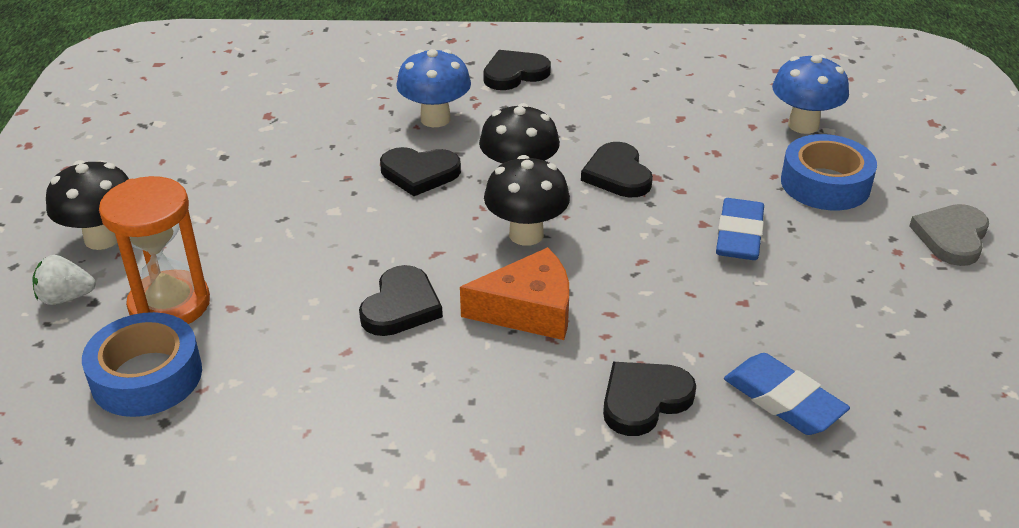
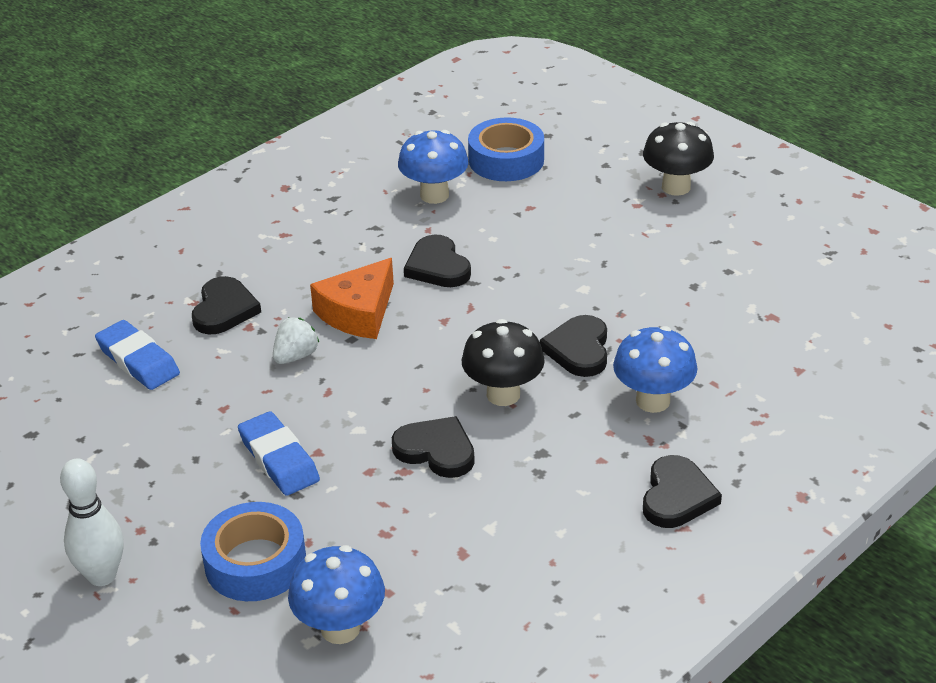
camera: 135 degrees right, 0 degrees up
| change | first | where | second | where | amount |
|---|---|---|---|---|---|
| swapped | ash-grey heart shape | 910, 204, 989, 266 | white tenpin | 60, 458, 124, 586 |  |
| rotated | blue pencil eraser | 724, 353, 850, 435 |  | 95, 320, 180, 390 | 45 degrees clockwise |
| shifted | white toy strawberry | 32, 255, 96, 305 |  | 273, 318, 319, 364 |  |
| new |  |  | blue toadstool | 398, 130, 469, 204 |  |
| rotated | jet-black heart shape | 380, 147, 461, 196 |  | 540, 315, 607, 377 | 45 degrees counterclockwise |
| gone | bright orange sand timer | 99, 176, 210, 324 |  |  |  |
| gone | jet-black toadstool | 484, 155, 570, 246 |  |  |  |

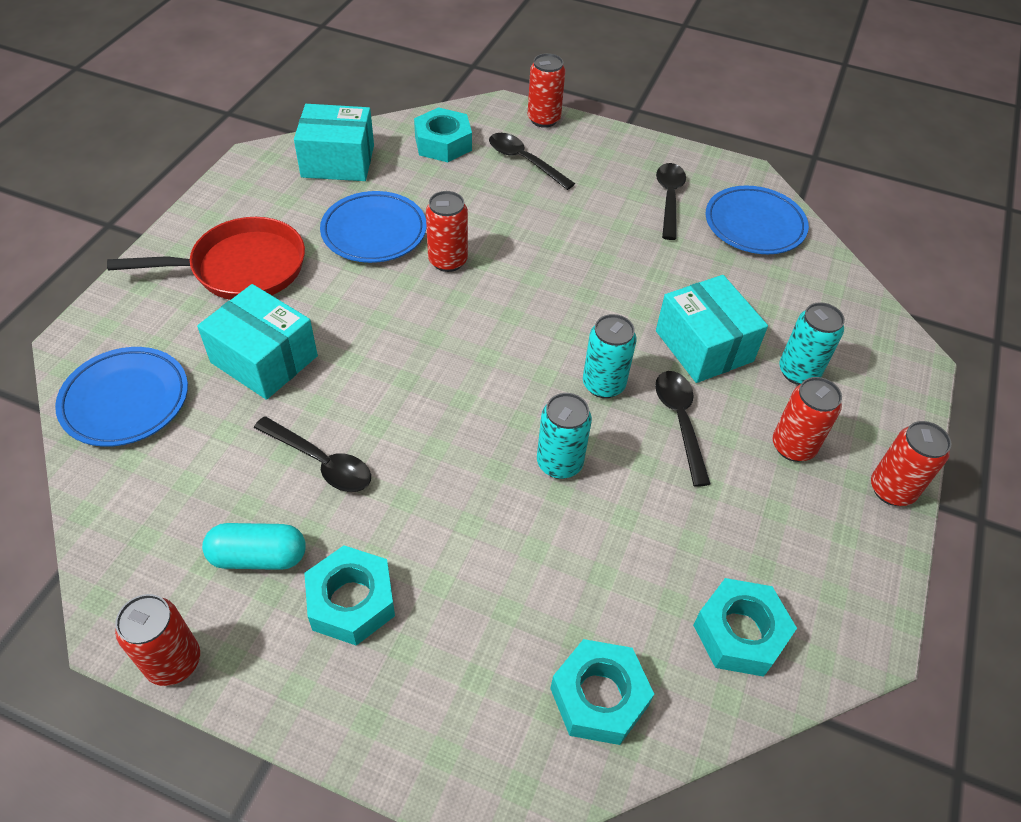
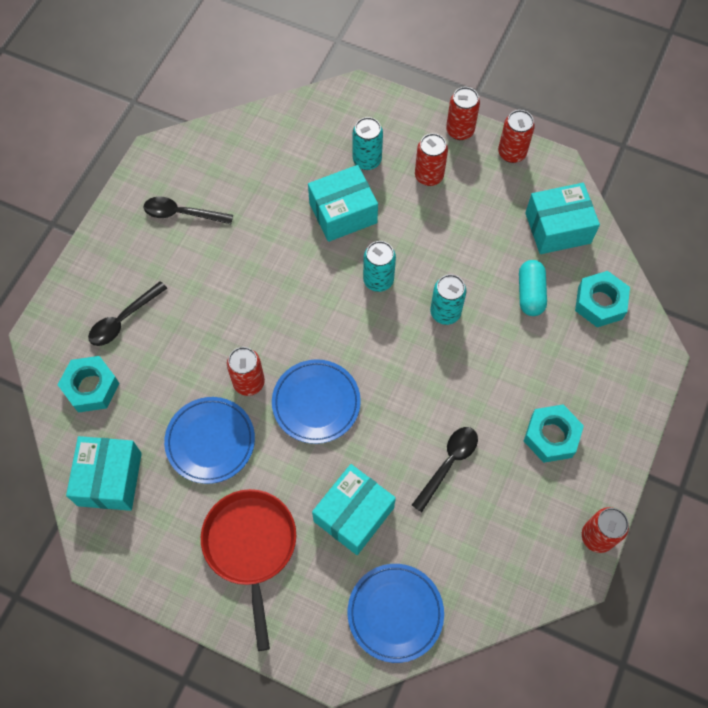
camera: 85 degrees left, 15 degrees up
| change | first | where | second | where | amount |
|---|---|---|---|---|---|
| shifted | blue plate | 705, 185, 809, 254 |  | 272, 359, 361, 444 |  |
| shifted | red tin | 528, 53, 565, 128 |  | 498, 110, 535, 163 |  |
| shifted | teal capsule | 202, 523, 306, 570 |  | 519, 260, 547, 316 |  |
| swapped | teal hexagon nut | 693, 578, 797, 677 | teal parcel | 525, 183, 600, 254 |  |
| gone | jet-black spoon | 655, 371, 711, 487 |  |  |  |

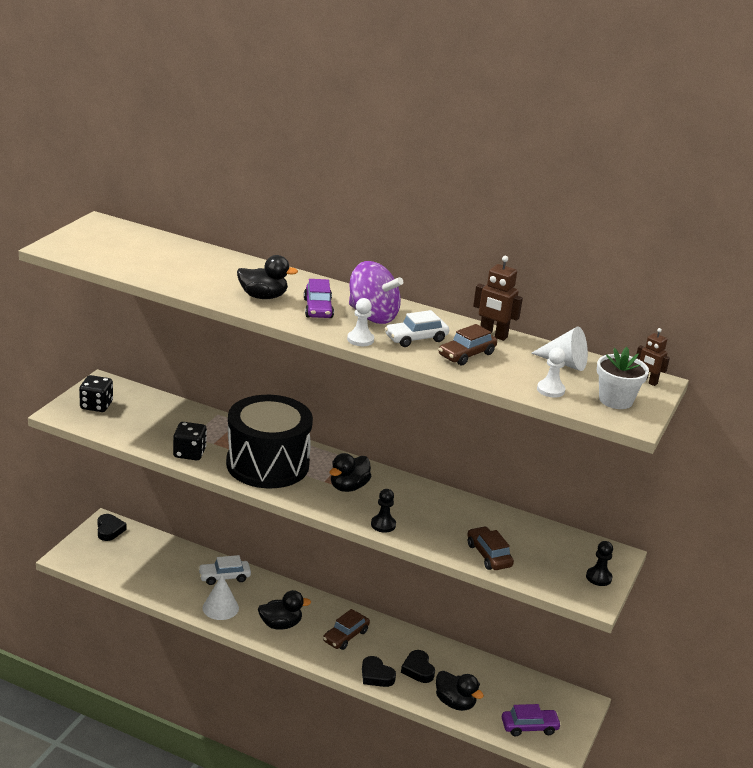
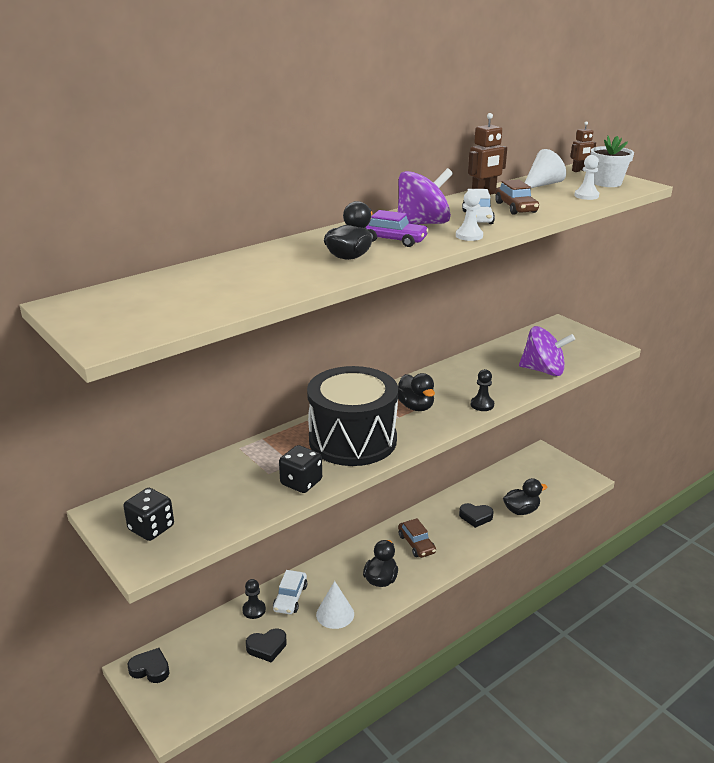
camera: 60 degrees left, 0 degrees up
| change | first | where | second | where | amount |
|---|---|---|---|---|---|
| shifted | jet-black pawn | 586, 541, 613, 586 |  | 242, 579, 266, 619 |  |
| shifted | jet-black heart shape | 362, 656, 396, 687 |  | 246, 628, 287, 662 |  |
| swapped | russet car | 467, 526, 514, 570 | violet whirligig | 519, 326, 575, 376 |  |
| gone | violet car | 502, 704, 561, 736 |  |  |  |

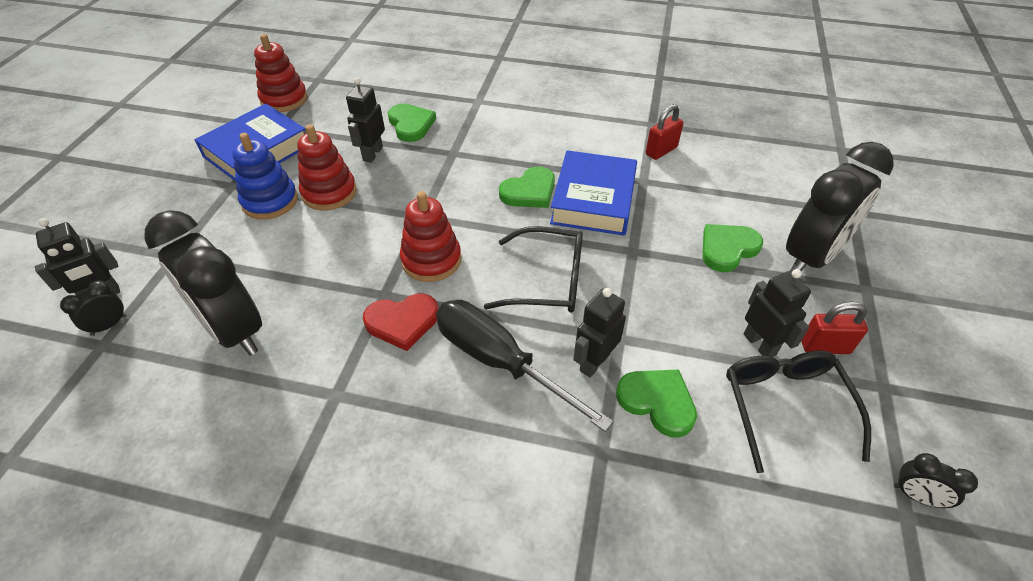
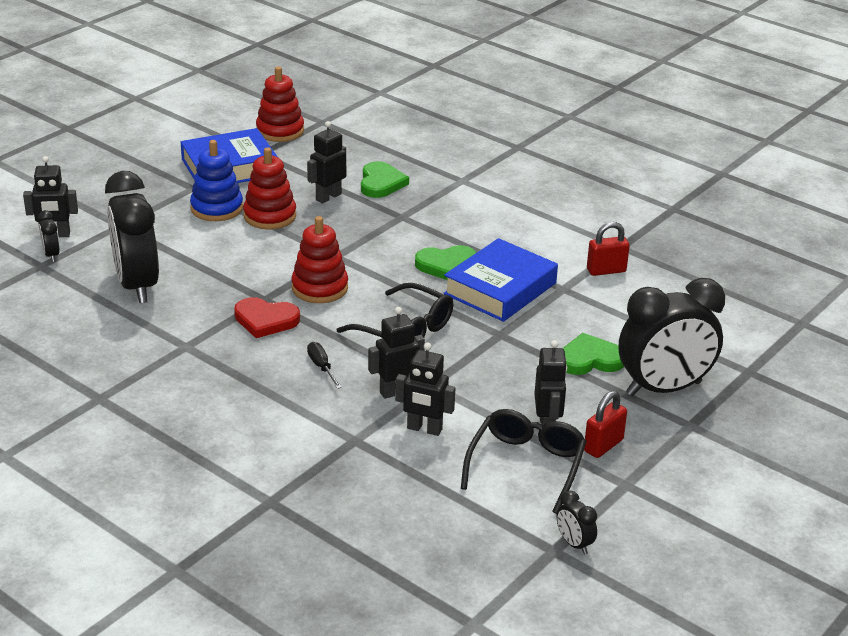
camera: 25 degrees right, 15 degrees down
| change | first | where | second | where | amount |
|---|---|---|---|---|---|
| rotated | jet-black clock | 60, 281, 126, 336 |  | 38, 210, 60, 262 | 90 degrees counterclockwise |
| scaled | jet-black flat screwdriver | 436, 300, 614, 432 |  | 307, 342, 342, 389 | x0.42 |
| swapped | leaf-green heart shape | 616, 369, 697, 438 | jet-black robot figure | 395, 343, 455, 436 |  |
| rotated | red padlock | 801, 302, 868, 354 |  | 584, 391, 627, 458 | 75 degrees counterclockwise |

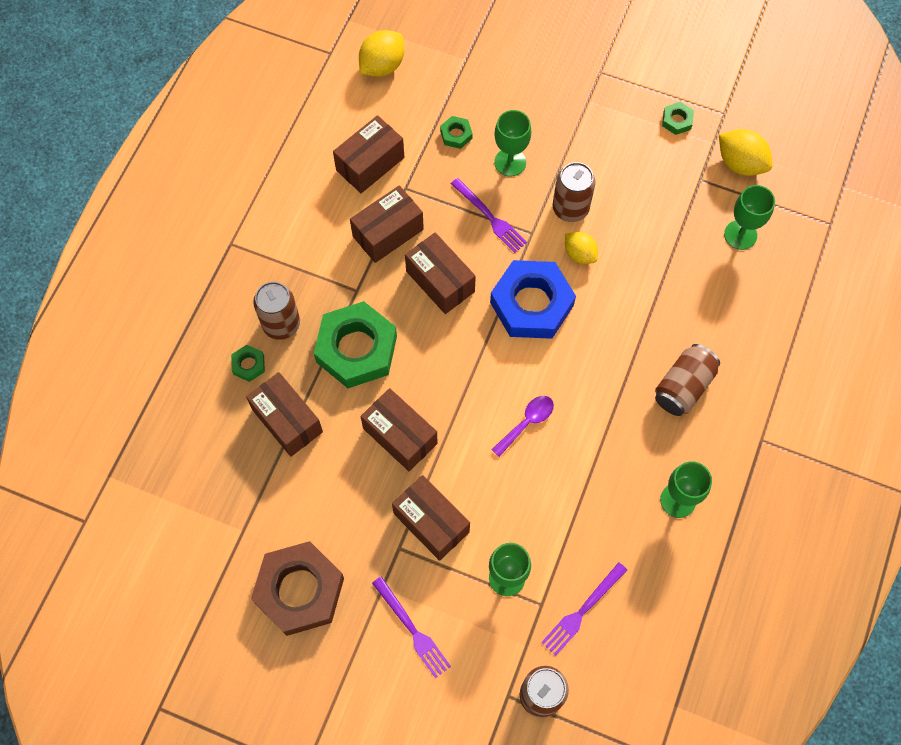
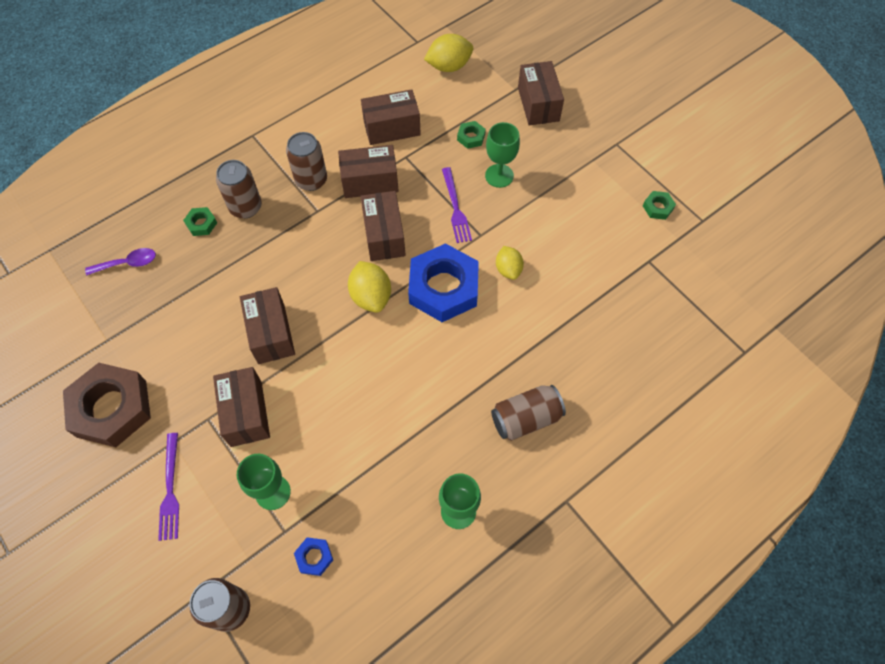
camera: 30 degrees right, 5 degrees down
| change | first | where | second | where | amount |
|---|---|---|---|---|---|
| shifted | violet spoon | 491, 396, 554, 457 |  | 85, 248, 156, 275 |  |
| shifted | russet tin | 553, 162, 595, 222 |  | 286, 132, 327, 191 |  |
| swapped | violet dinner fork | 541, 562, 627, 656 | blue hexagon nut | 294, 537, 333, 576 |  |
| shifted | bright yellow citrus fruit | 719, 129, 773, 176 |  | 348, 261, 391, 313 |  |
| shifted | russet parcel | 246, 372, 323, 457 |  | 518, 61, 564, 126 |  |
| gone | leaf-green hexagon nut | 314, 301, 397, 388 |  |  |  |
| gone | leaf-green wine glass | 724, 185, 775, 250 |  |  |  |

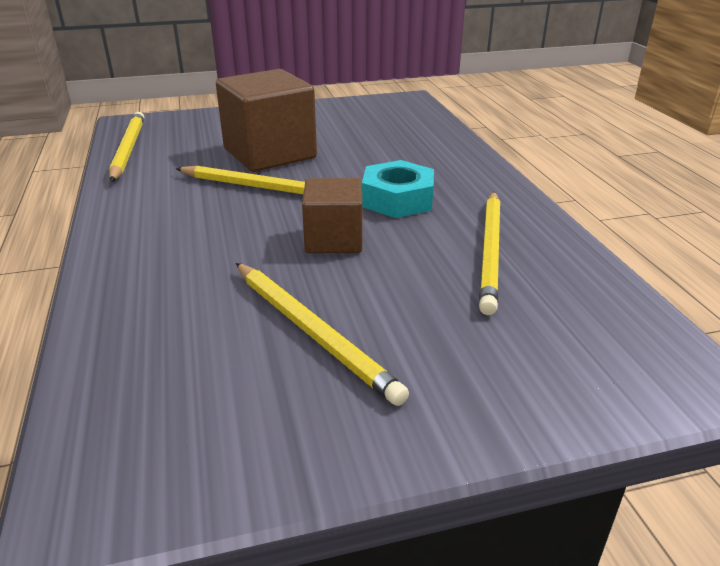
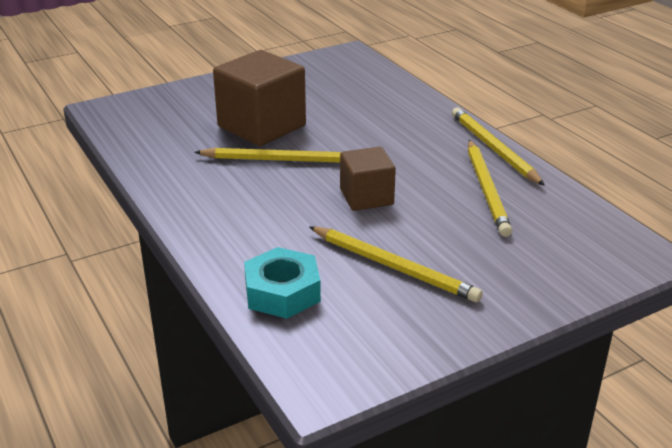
camera: 15 degrees left, 0 degrees up
| change | first | where | second | where | amount |
|---|---|---|---|---|---|
| shifted | teal hexagon nut | 362, 160, 434, 218 |  | 244, 247, 321, 319 |  |
| shifted | bright yellow wooden pencil | 109, 112, 144, 182 |  | 452, 107, 545, 186 |  |

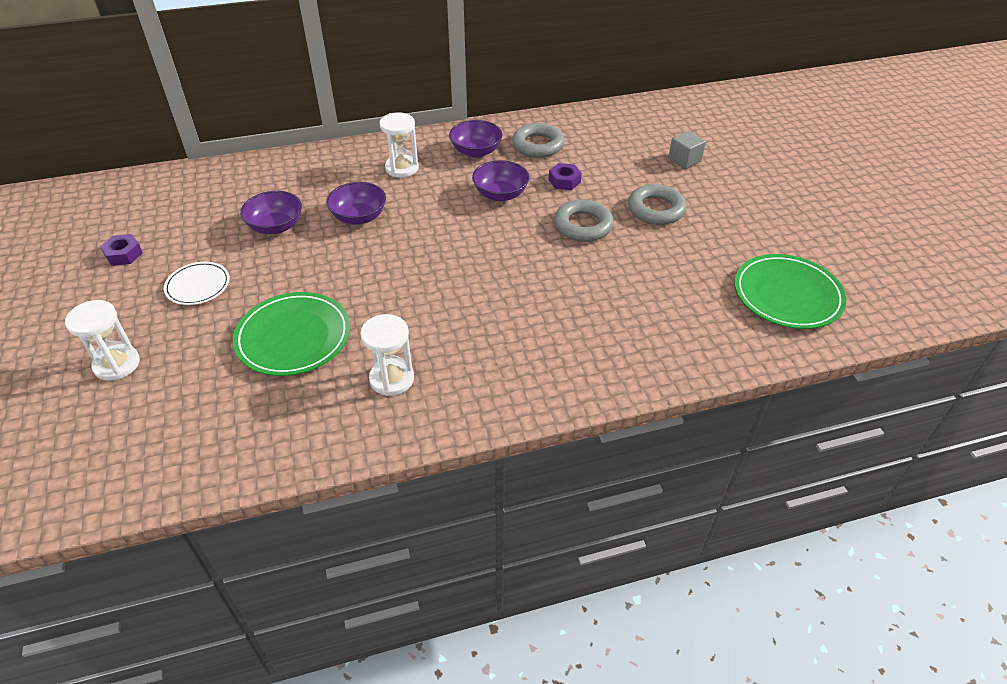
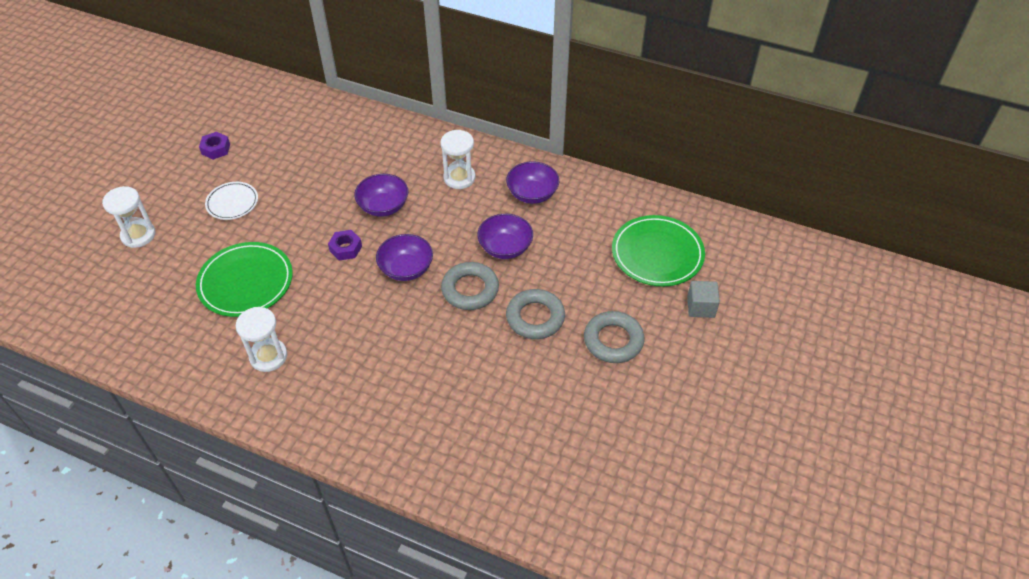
camera: 40 degrees right, 5 degrees up
| change | first | where | second | where | amount |
|---|---|---|---|---|---|
| shifted | violet hexagon nut | 549, 163, 582, 190 |  | 328, 230, 362, 261 |  |
| shifted | violet deep dish | 240, 191, 302, 234 |  | 376, 234, 433, 281 |  |
| shifted | ash-grey ring | 512, 123, 565, 158 |  | 441, 262, 499, 310 |  |
| shifted | leaf-green plate | 734, 254, 846, 329 |  | 612, 215, 705, 287 |  |

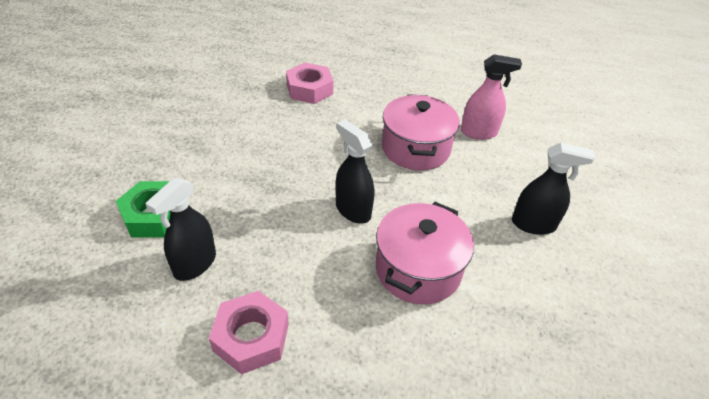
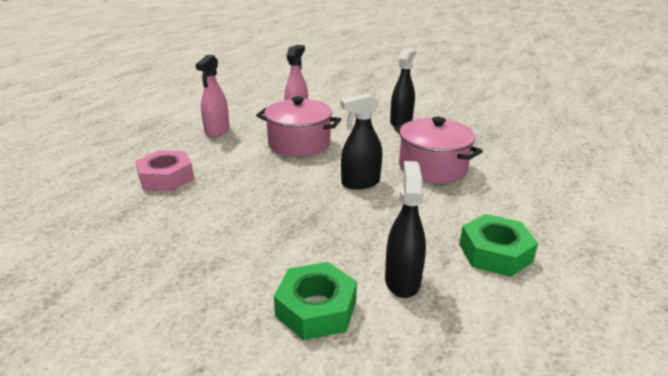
camera: 70 degrees left, 15 degrees down
| change | first | where | second | where | amount |
|---|---|---|---|---|---|
| new |  |  | rose-pink spray bottle | 196, 55, 230, 137 |  |
| rotated | jet-black spray bottle | 145, 178, 216, 281 |  | 385, 161, 426, 298 | 135 degrees counterclockwise |
| repainted | rose-pink hexagon nut | 209, 291, 289, 374 | leaf-green hexagon nut | 459, 214, 538, 277 |  |

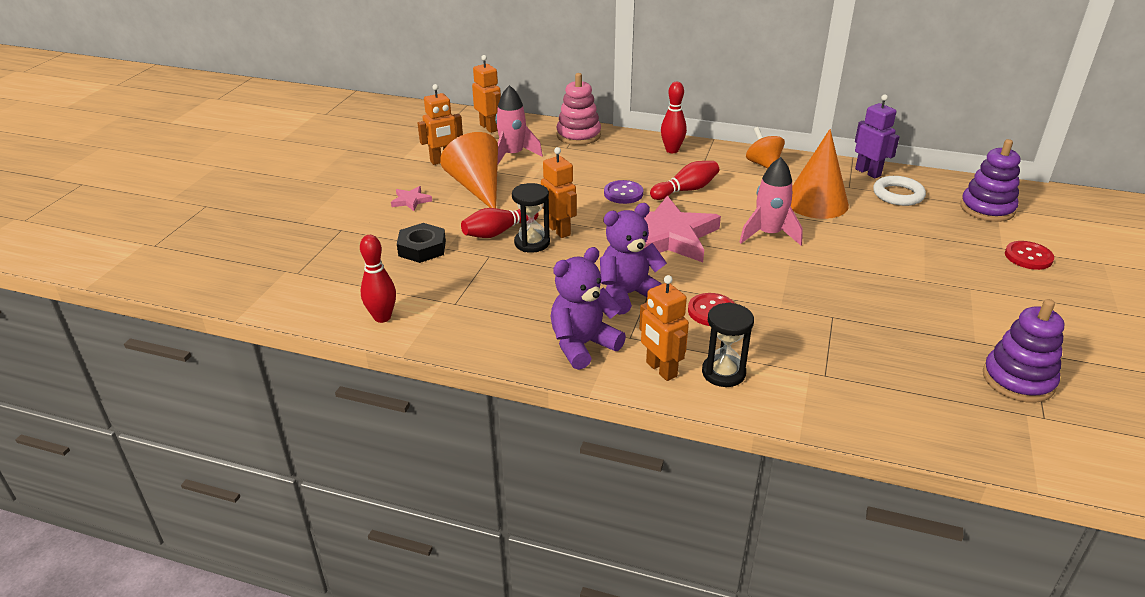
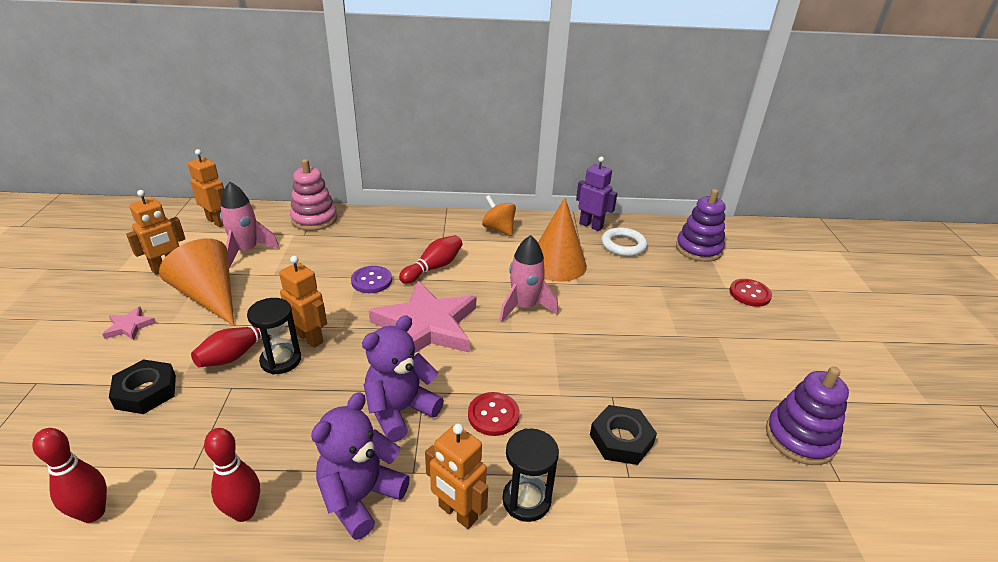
camera: 20 degrees left, 0 degrees up
| change | first | where | second | where | amount |
|---|---|---|---|---|---|
| shifted | red tenpin | 661, 82, 687, 153 |  | 204, 428, 260, 522 |  |
| new |  |  | jet-black hexagon nut | 590, 405, 657, 465 |  |

